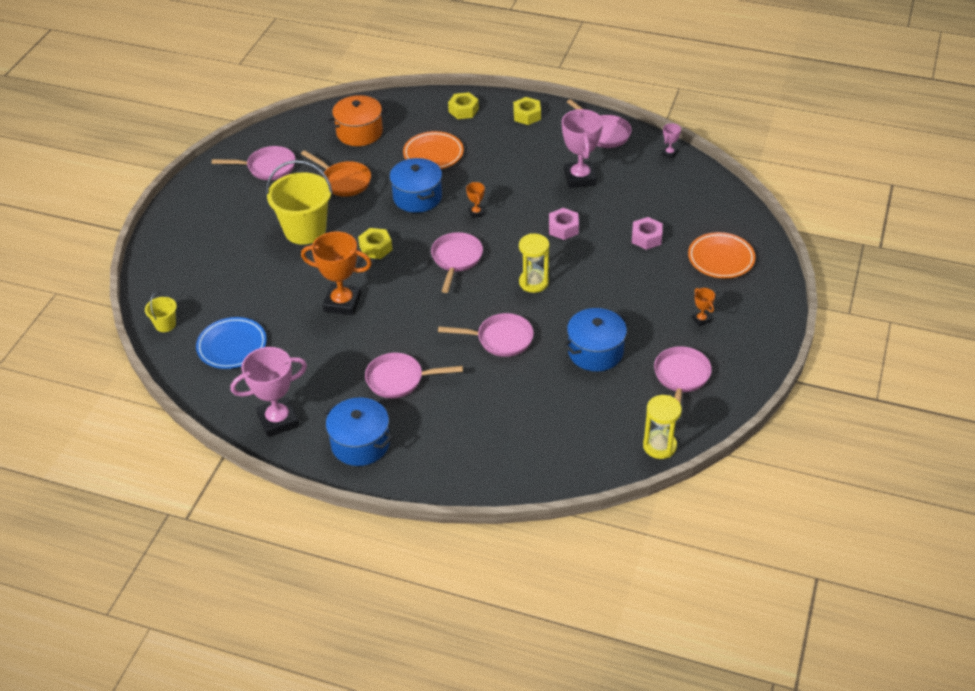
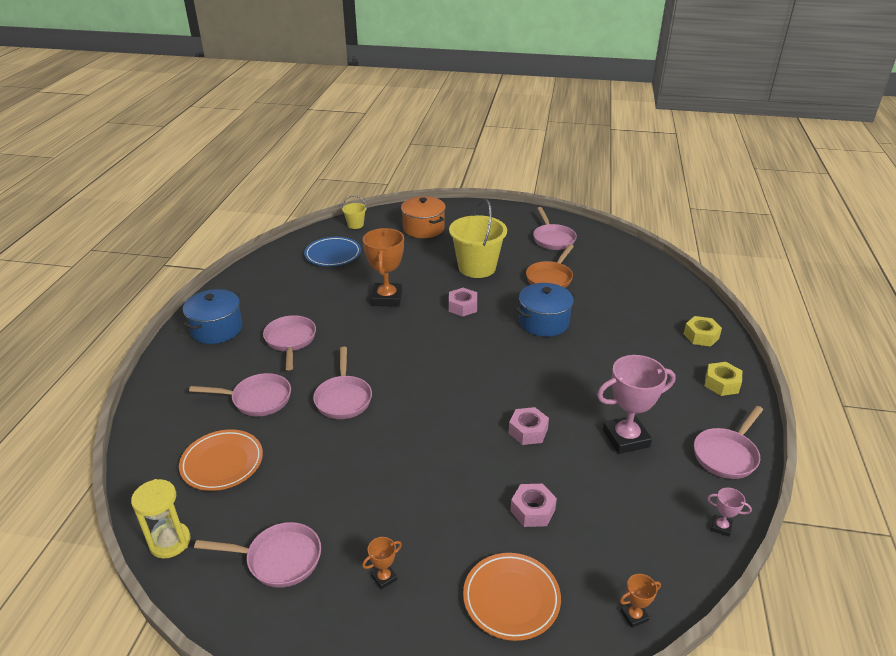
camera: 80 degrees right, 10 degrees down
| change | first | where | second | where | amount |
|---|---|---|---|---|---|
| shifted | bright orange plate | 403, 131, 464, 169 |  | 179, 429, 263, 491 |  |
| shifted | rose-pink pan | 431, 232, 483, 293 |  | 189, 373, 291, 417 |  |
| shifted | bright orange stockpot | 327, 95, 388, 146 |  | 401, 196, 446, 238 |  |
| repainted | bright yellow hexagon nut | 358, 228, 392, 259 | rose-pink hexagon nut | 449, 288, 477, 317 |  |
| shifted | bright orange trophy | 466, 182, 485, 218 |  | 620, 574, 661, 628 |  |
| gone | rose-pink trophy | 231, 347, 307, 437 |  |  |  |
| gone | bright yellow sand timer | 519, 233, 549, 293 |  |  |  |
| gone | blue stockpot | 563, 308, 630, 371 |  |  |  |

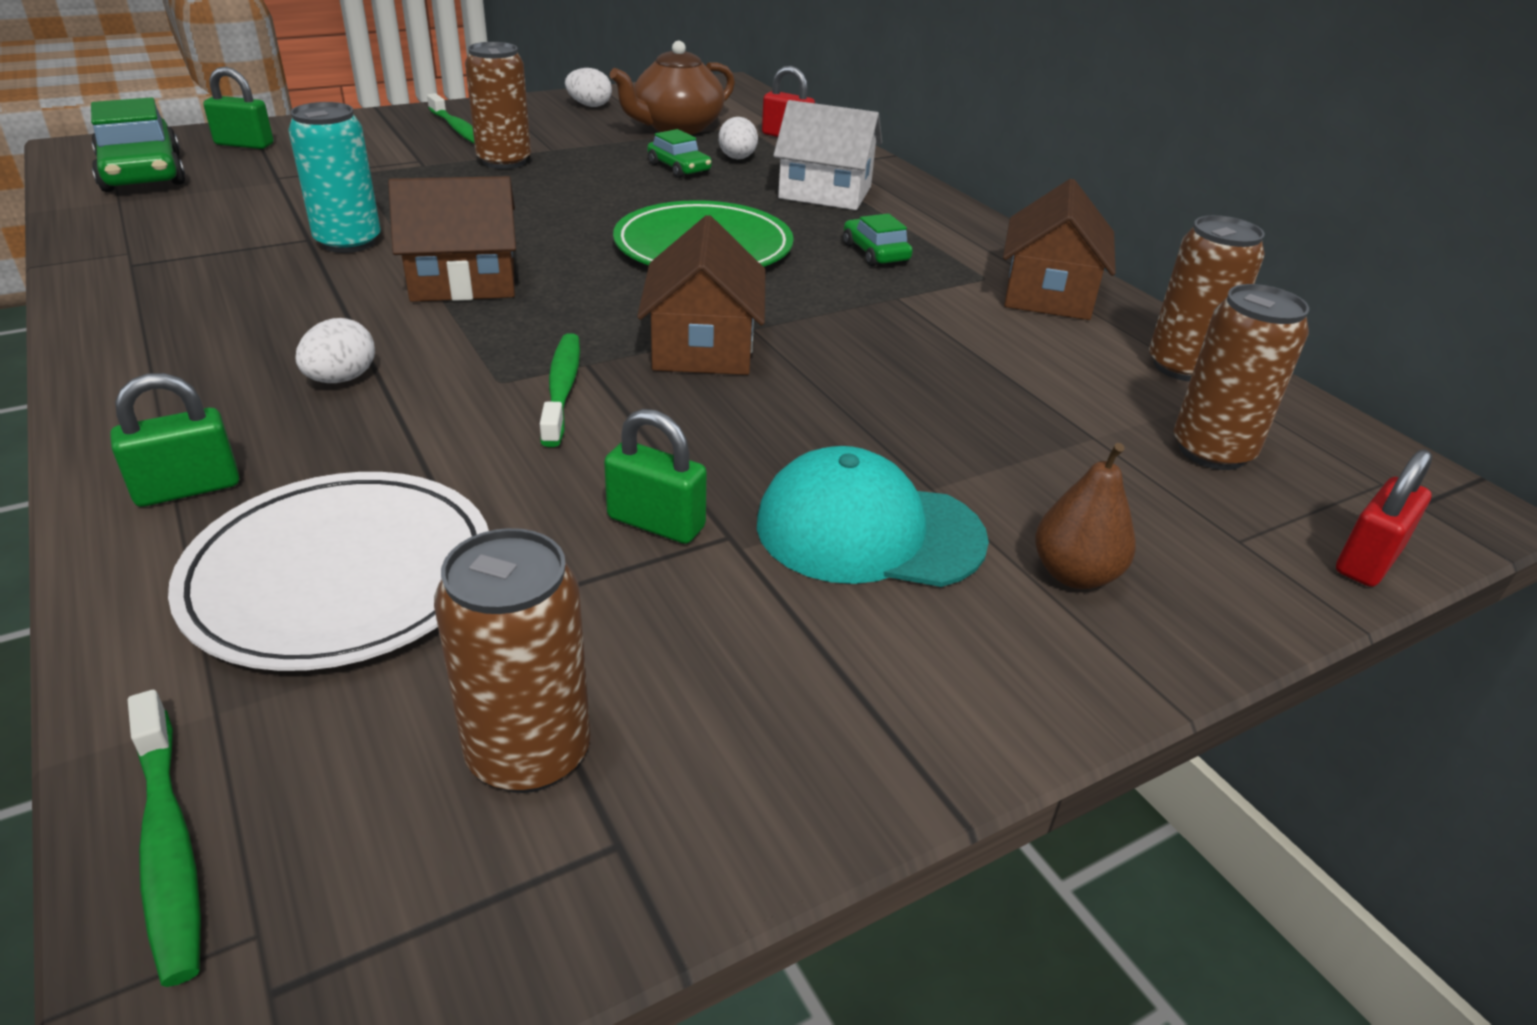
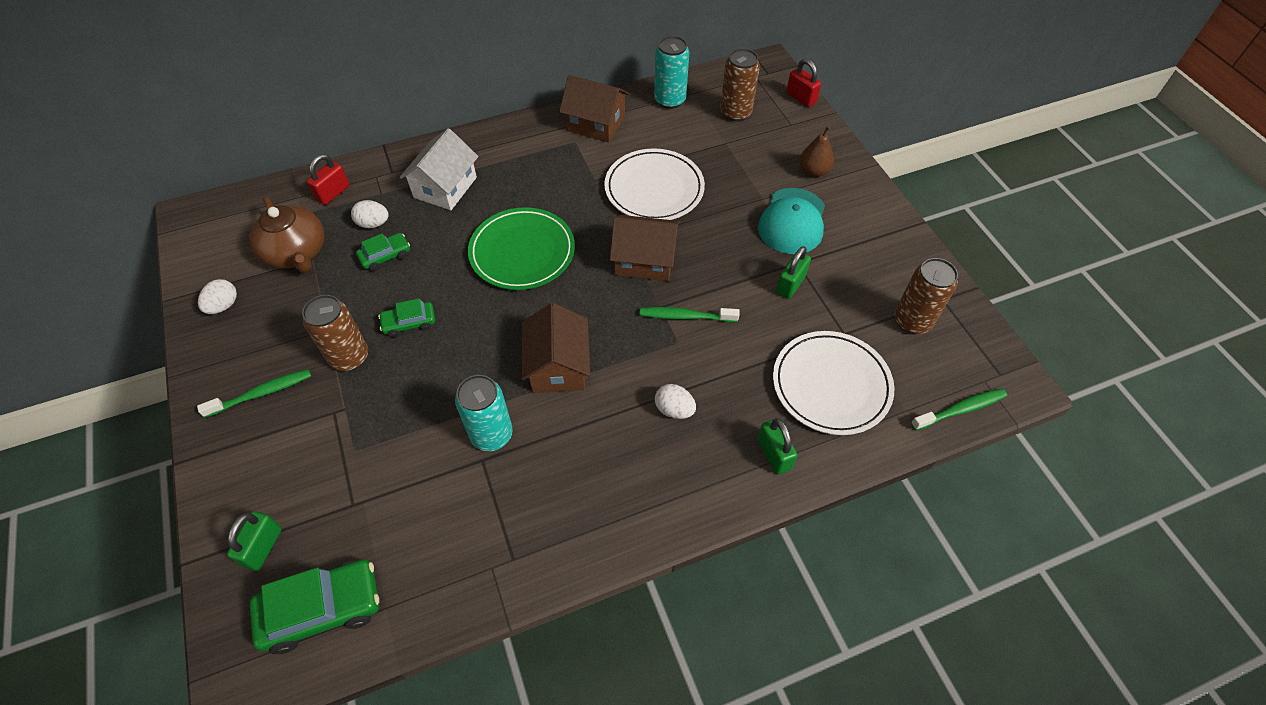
camera: 80 degrees left, 20 degrees up
| change | first | where | second | where | amount |
|---|---|---|---|---|---|
| shifted | leaf-green car | 843, 214, 913, 266 |  | 378, 298, 435, 337 |  |
| new |  |  | white plate | 604, 148, 705, 220 |  |
| repainted | russet tin | 1149, 215, 1265, 382 | teal tin | 654, 36, 689, 109 |  |

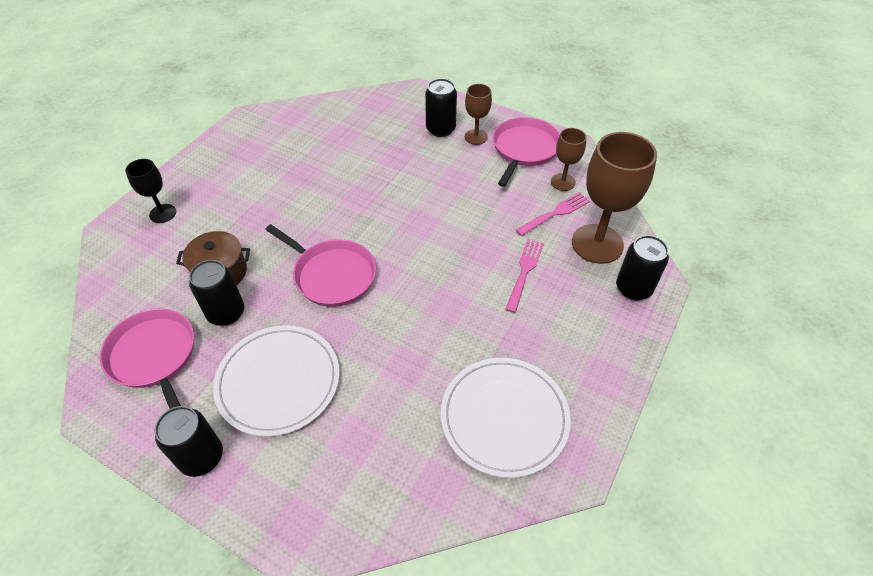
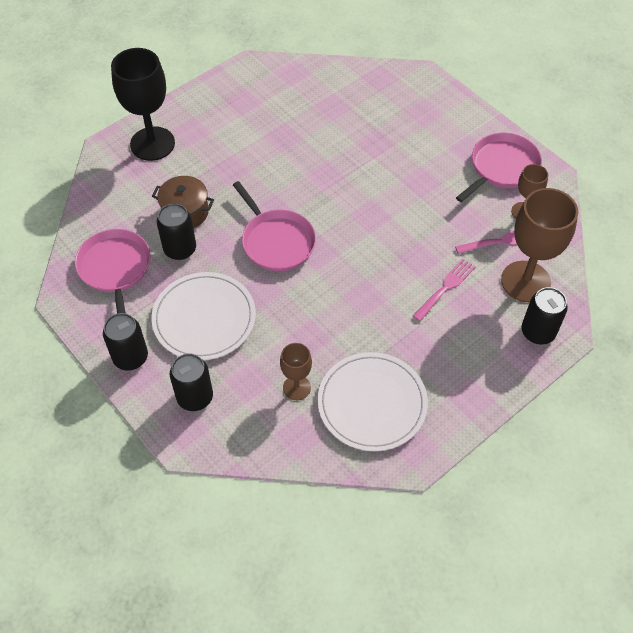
camera: 20 degrees right, 5 degrees up
| change | first | where | second | where | amount |
|---|---|---|---|---|---|
| scaled | jet-black wine glass | 125, 159, 176, 223 |  | 111, 48, 175, 161 | x1.90 |
| shifted | jet-black tin | 425, 78, 457, 137 |  | 170, 353, 213, 411 |  |
| shifted | russet wine glass | 465, 84, 492, 145 |  | 280, 343, 312, 400 |  |

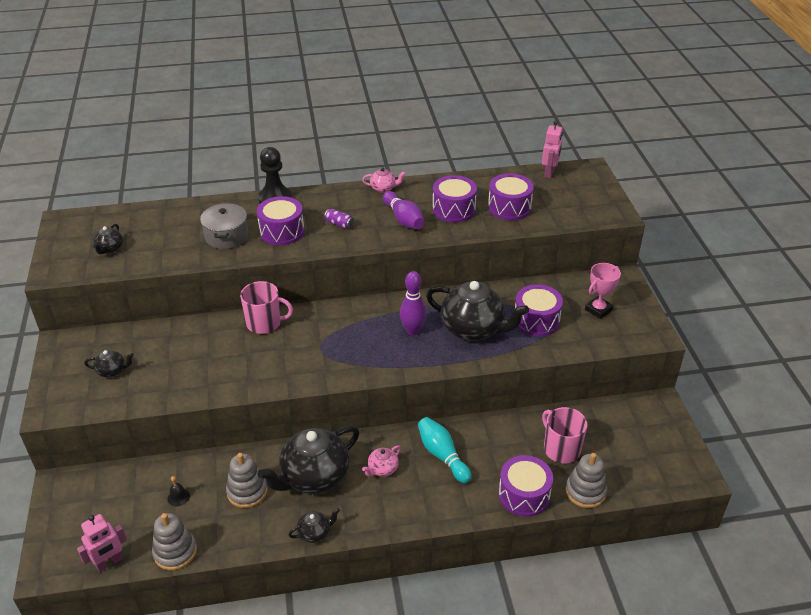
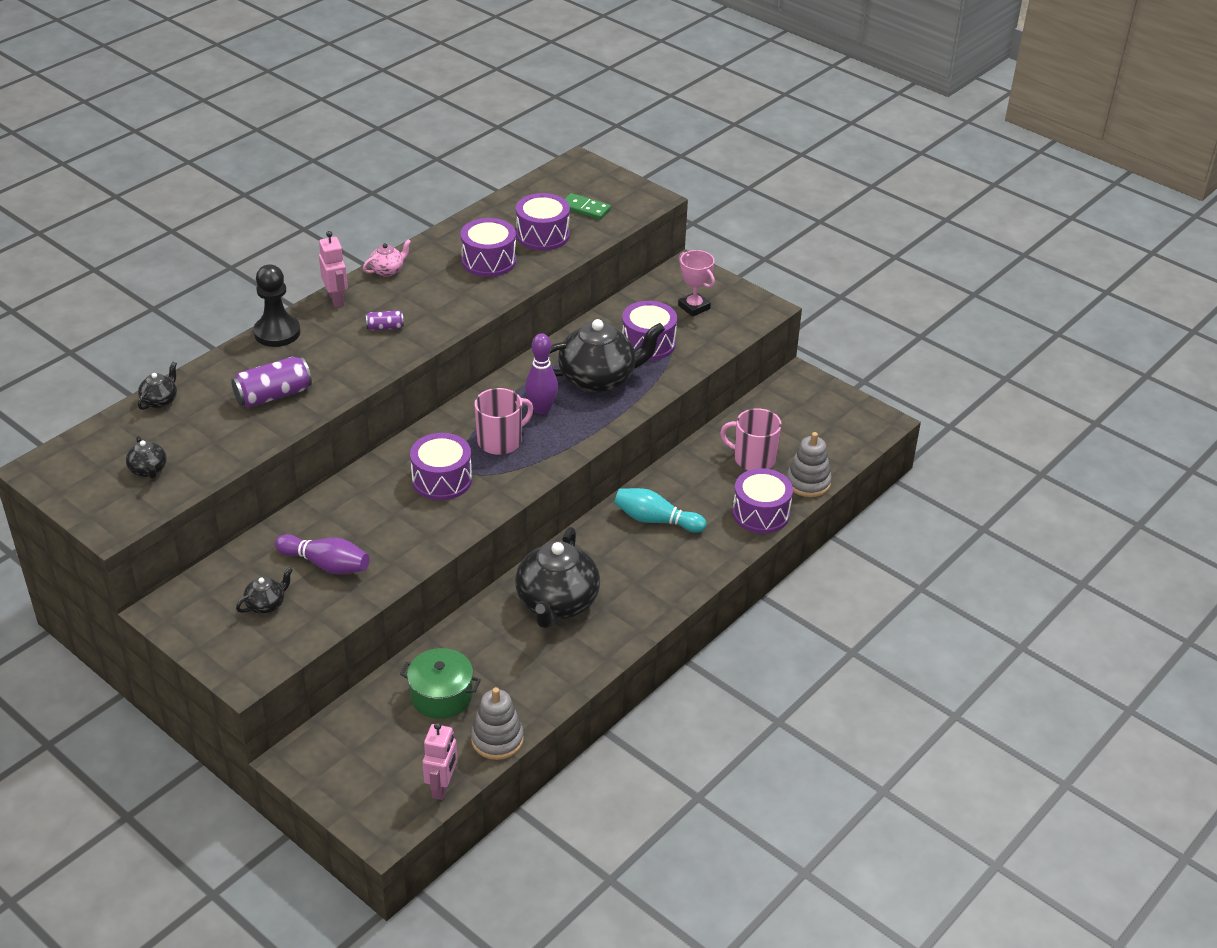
camera: 40 degrees left, 0 degrees up
| change | first | where | second | where | amount |
|---|---|---|---|---|---|
| shifted | jet-black tea pot | 289, 508, 340, 543 |  | 138, 362, 177, 410 |  |
| swapped | ash-grey stockpot | 200, 203, 248, 249 | violet tin | 231, 357, 312, 408 |  |
| shifted | violet tenpin | 383, 191, 425, 229 |  | 275, 534, 370, 574 |  |
| shifted | rose-pink robot figure | 542, 120, 563, 178 |  | 319, 231, 348, 308 |  |
| swapped | jet-black bell | 167, 476, 190, 507 | leaf-green stockpot | 400, 648, 481, 719 |  |
| shifted | violet snare drum | 257, 196, 304, 245 |  | 410, 433, 472, 500 |  |
| shifted | rose-pink mug | 240, 281, 293, 334 |  | 475, 388, 533, 455 |  |
| new |  |  | leaf-green domino tile | 565, 193, 611, 220 |  |
| rotated | rose-pink trophy | 585, 263, 621, 319 |  | 678, 250, 715, 317 | 45 degrees counterclockwise |
| gone | ash-grey stacking rings | 226, 453, 268, 508 |  |  |  |
| gone | rose-pink tea pot | 362, 445, 401, 477 |  |  |  |

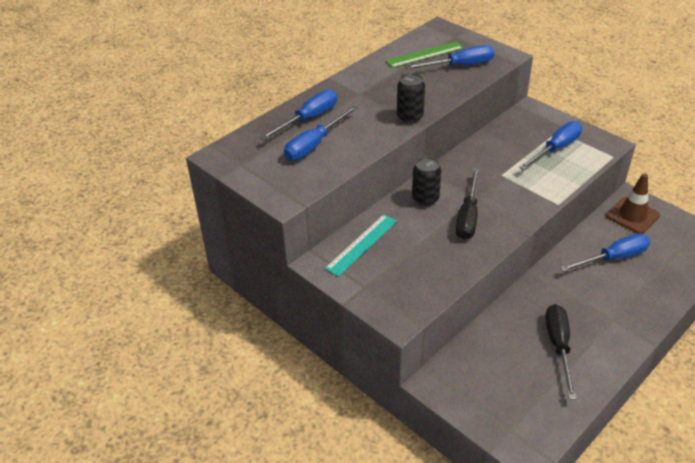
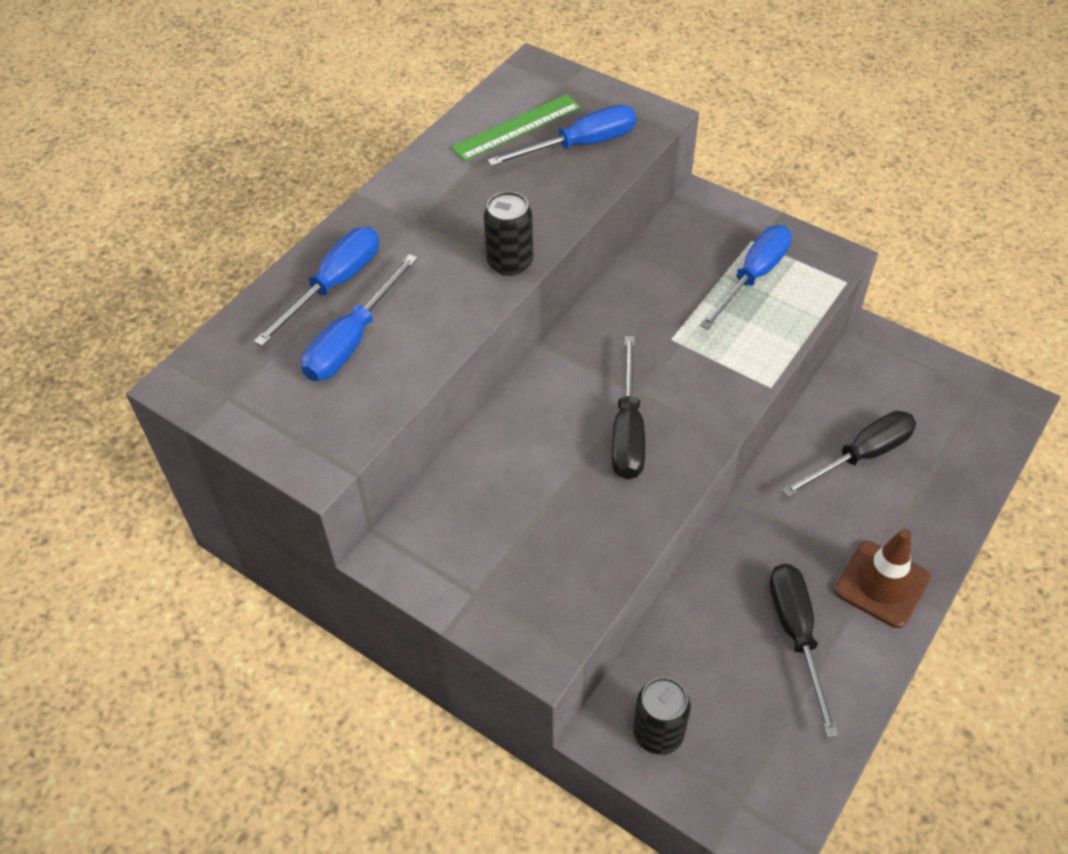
camera: 10 degrees left, 10 degrees up
| change | first | where | second | where | amount |
|---|---|---|---|---|---|
| shifted | jet-black tin | 412, 157, 441, 206 |  | 633, 677, 691, 755 |  |
| repainted | blue flat screwdriver | 560, 234, 650, 272 | jet-black flat screwdriver | 781, 411, 916, 497 |  |
| shifted | russet road cone | 606, 173, 660, 234 |  | 835, 529, 930, 628 |  |
| gone | teal measuring stick | 325, 214, 397, 277 |  |  |  |

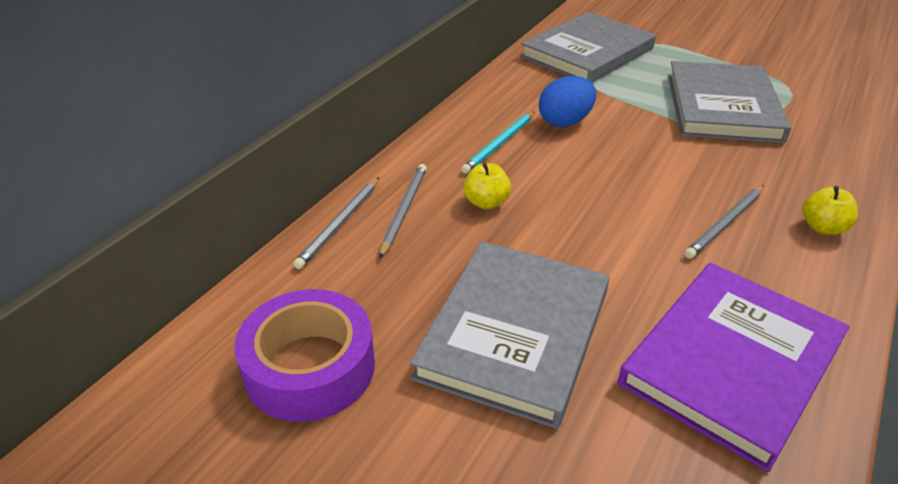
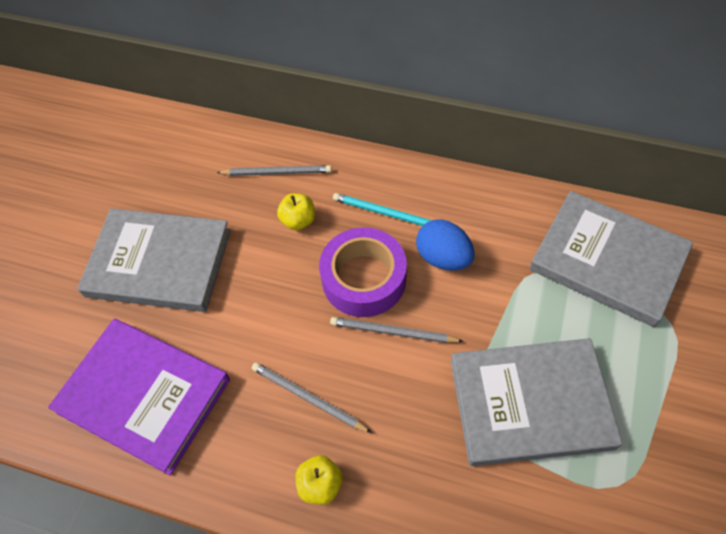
camera: 80 degrees right, 20 degrees up
| change | first | where | second | where | amount |
|---|---|---|---|---|---|
| shifted | violet sticky tape | 234, 289, 375, 422 |  | 319, 227, 407, 317 |  |
| shifted | ash-grey wooden pencil | 293, 177, 379, 269 |  | 330, 317, 463, 343 |  |

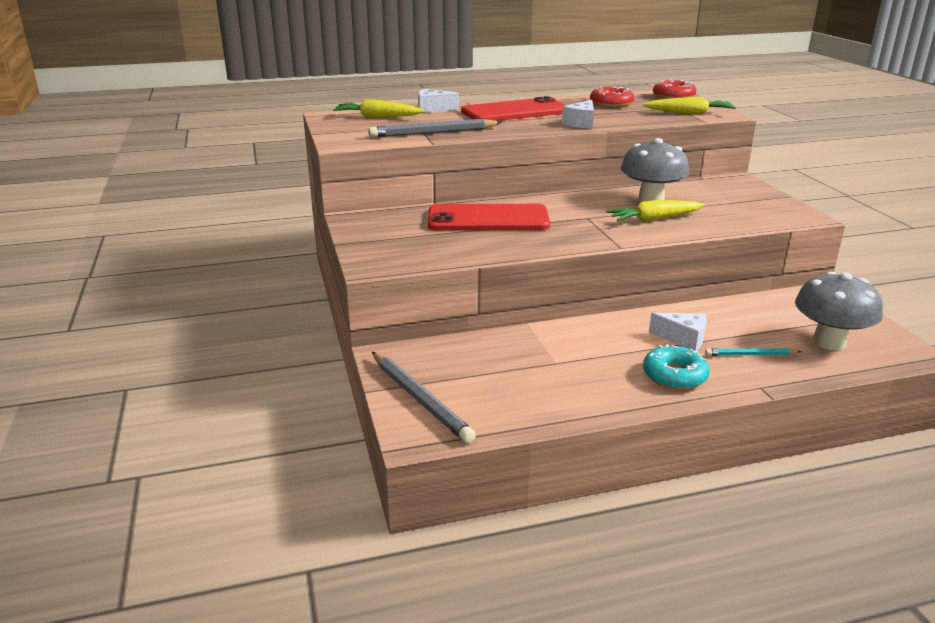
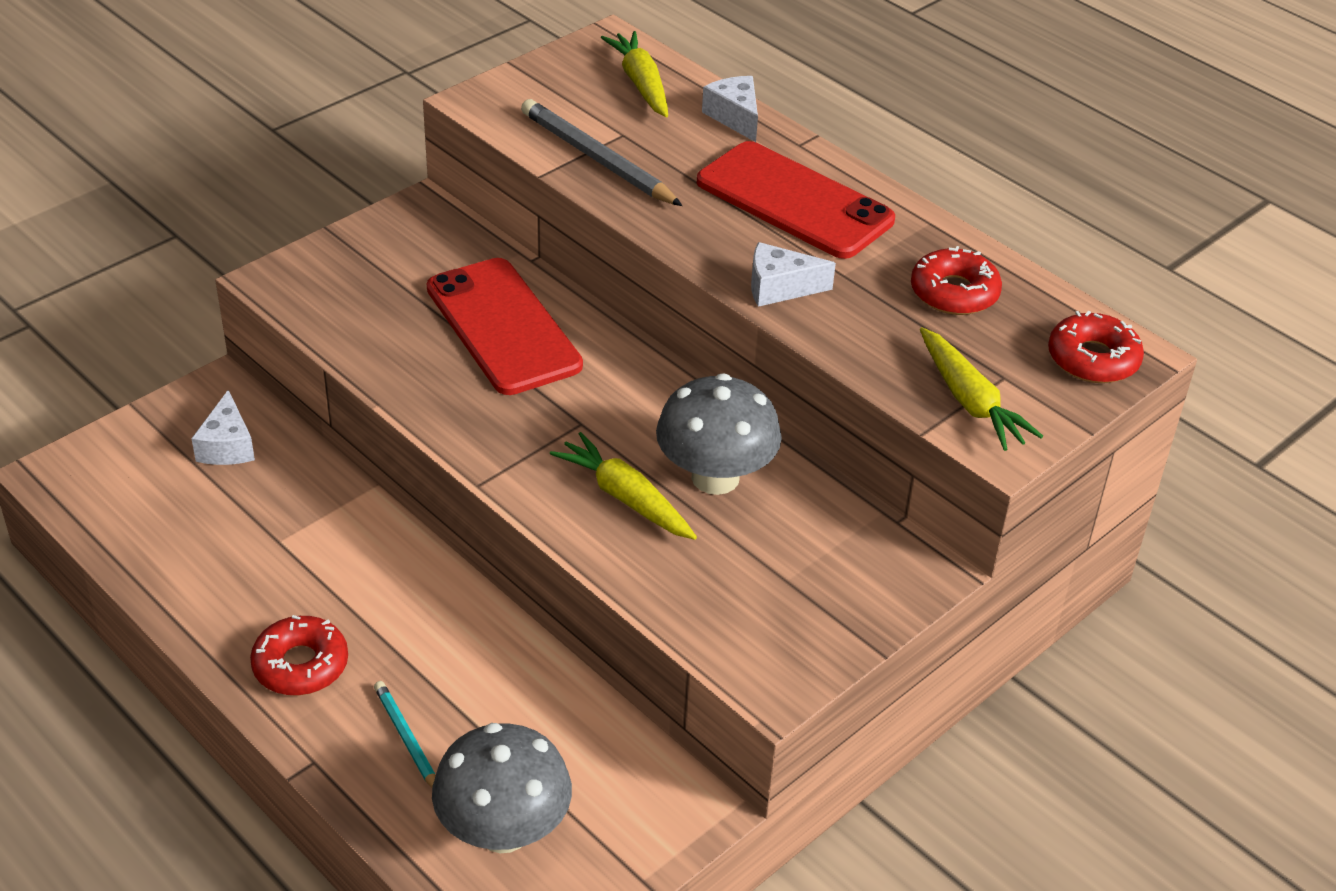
camera: 60 degrees right, 15 degrees up
| change | first | where | second | where | amount |
|---|---|---|---|---|---|
| shifted | white cheese wedge | 649, 313, 706, 351 |  | 191, 390, 255, 465 |  |
| repainted | teal donut | 643, 344, 709, 390 | red donut | 250, 615, 348, 695 |  |
| gone | ash-grey wooden pencil | 372, 352, 476, 443 |  |  |  |

